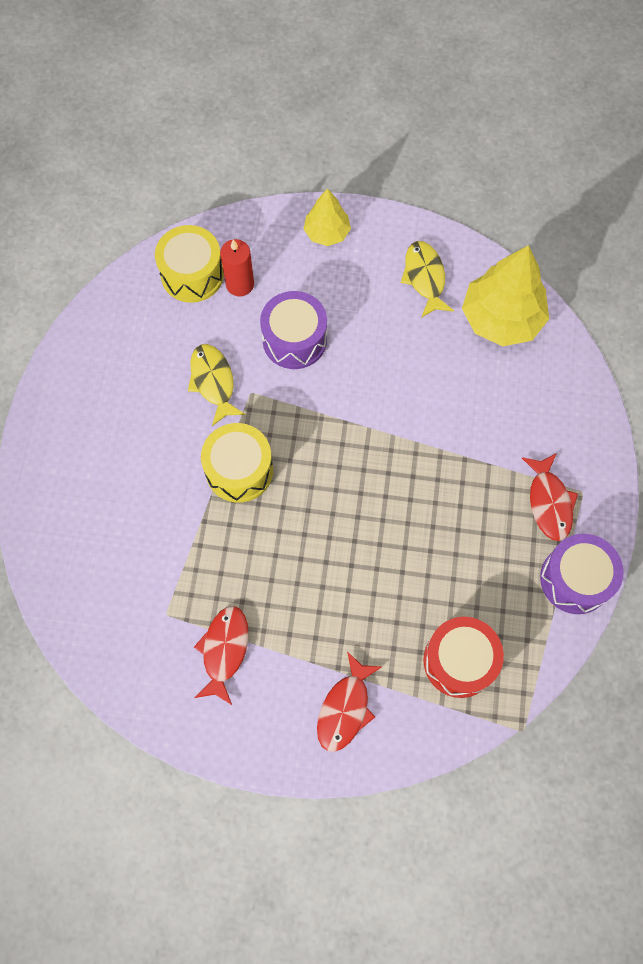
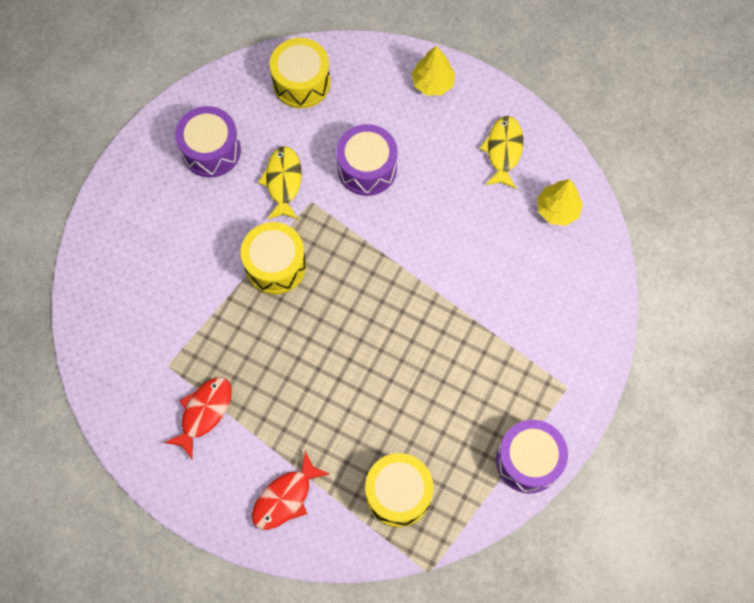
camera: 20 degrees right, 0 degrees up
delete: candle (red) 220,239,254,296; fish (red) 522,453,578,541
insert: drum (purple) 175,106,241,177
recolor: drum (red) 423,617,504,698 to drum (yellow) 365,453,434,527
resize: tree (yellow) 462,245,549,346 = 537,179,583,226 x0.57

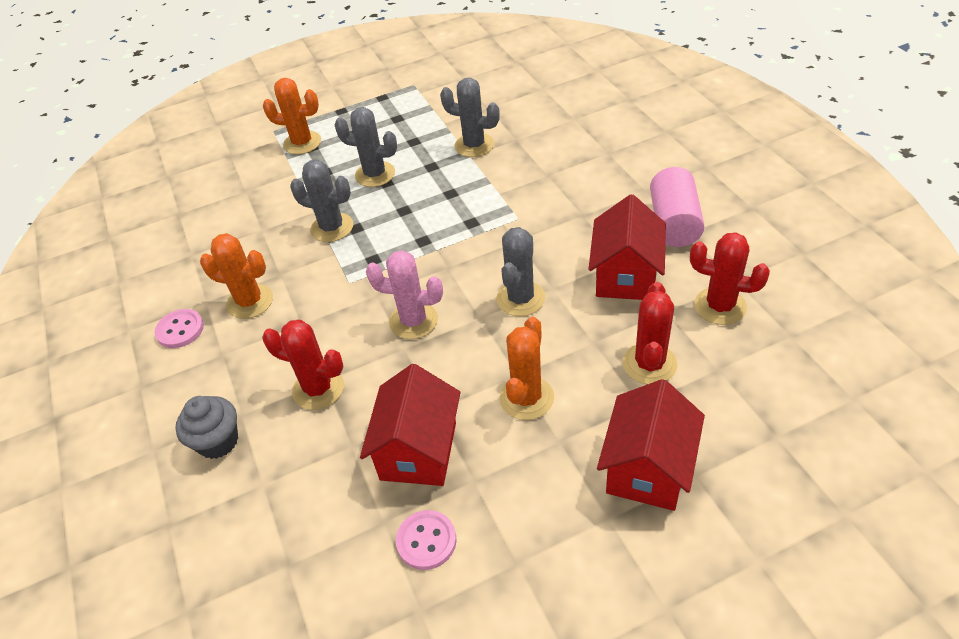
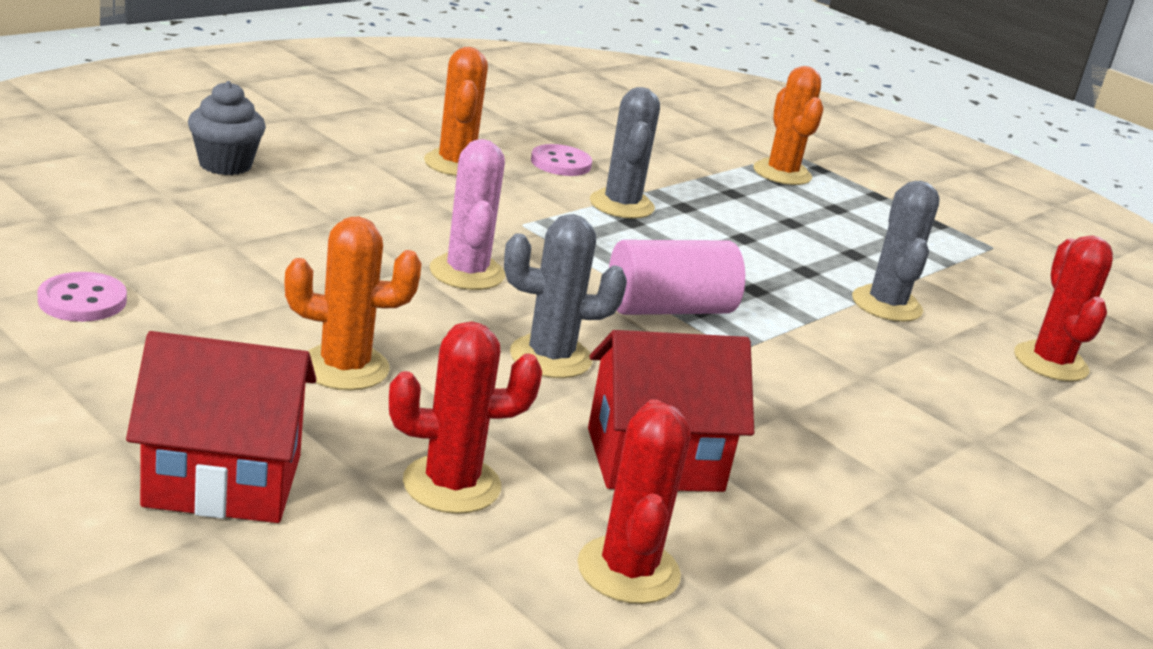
camera: 60 degrees right, 20 degrees down
delete: cactus (grey) 335,107,397,187; house (red) 360,364,460,486
move: button (pink) 155,309,204,348 to 531,144,592,176; cactus (red) 262,319,344,410 to 1014,236,1113,382; cylinder (pink) 650,167,705,247 to 609,240,745,315

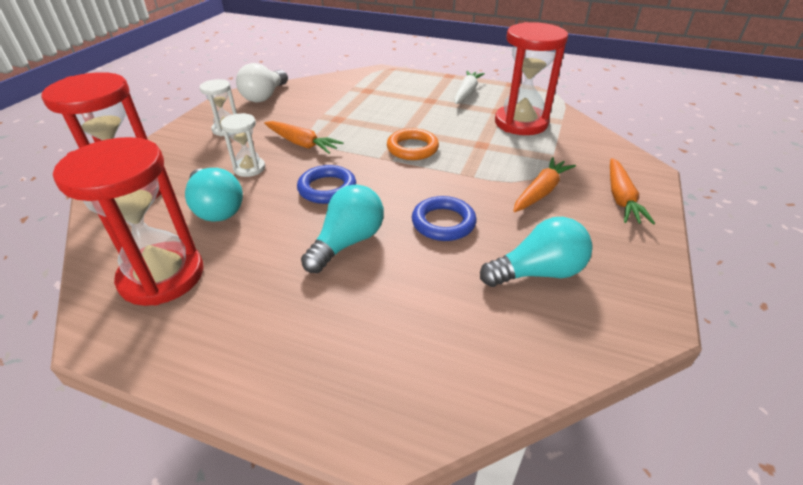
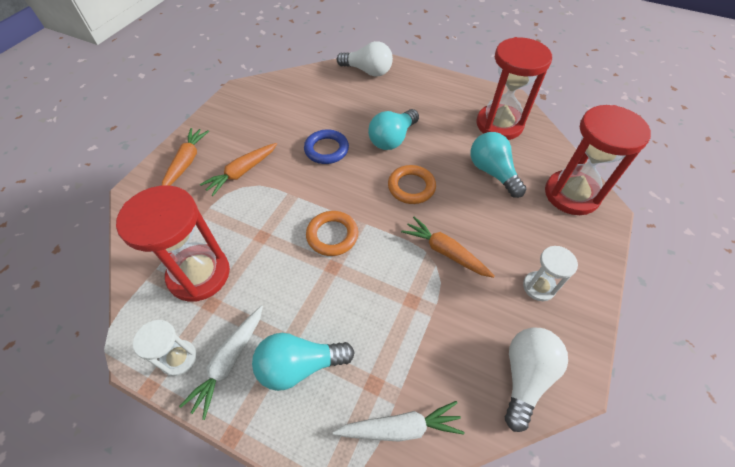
camera: 175 degrees left, 15 degrees up
insert: carrot (white) 333,401,465,442; light bulb (white) 337,41,393,76
move: hourglass (white) 221,113,265,177 to 133,320,197,376; light bulb (turquoise) 480,217,593,287 to 252,333,355,391
recolor: ring (blue) 297,165,356,204 to ring (orange) 388,165,436,204

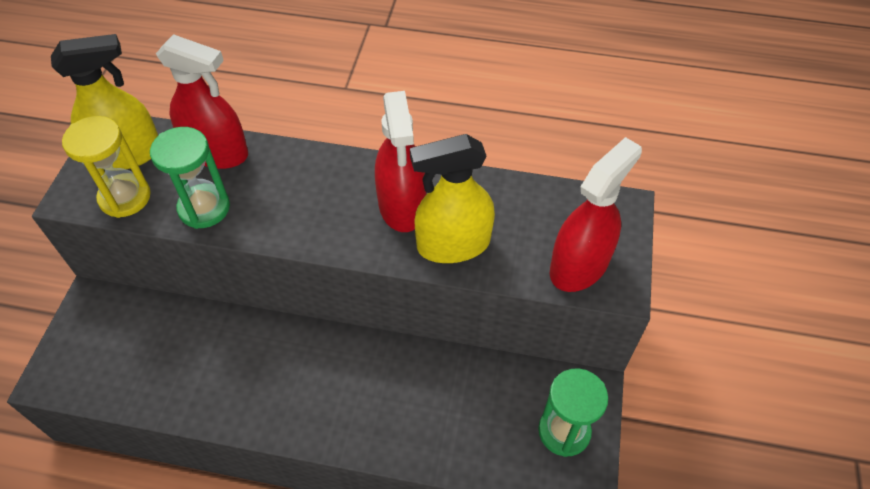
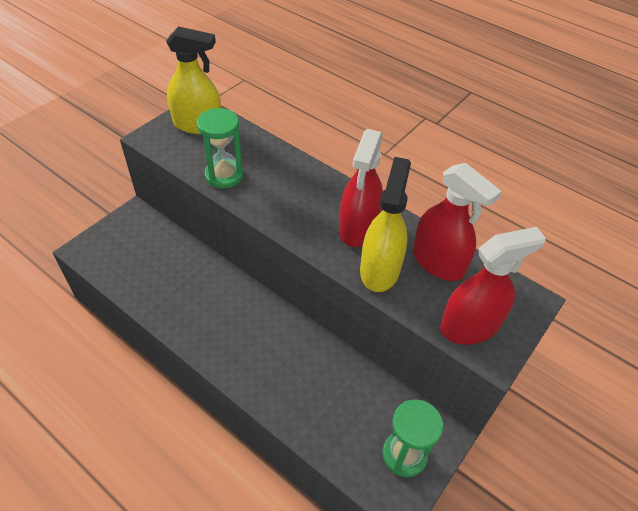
camera: 25 degrees right, 5 degrees down
delete: hourglass (yellow) 62,116,151,218
move: spray bottle (red) 156,34,248,169 to 413,163,502,281
rotate: spray bottle (yellow) 410,134,495,263 = 360,157,411,292 90 degrees clockwise

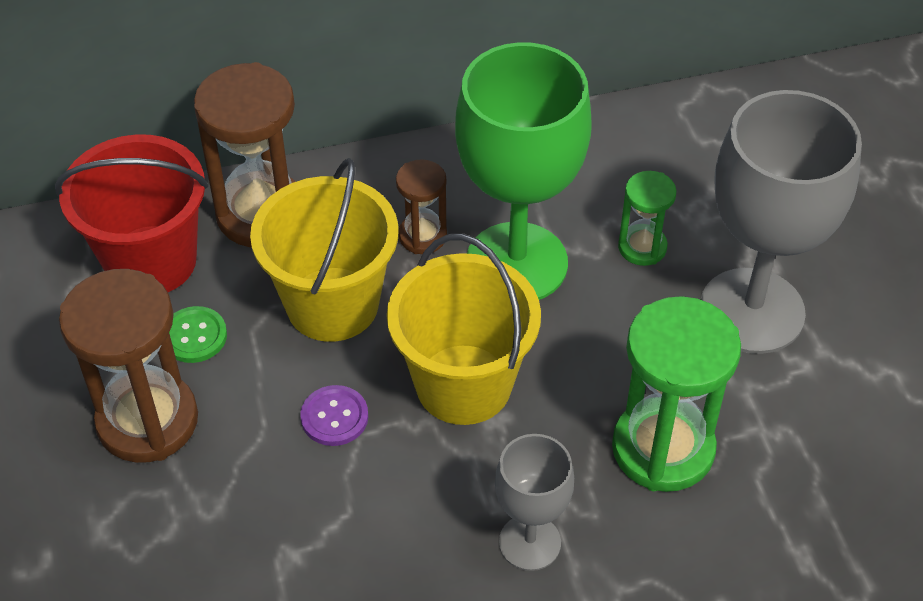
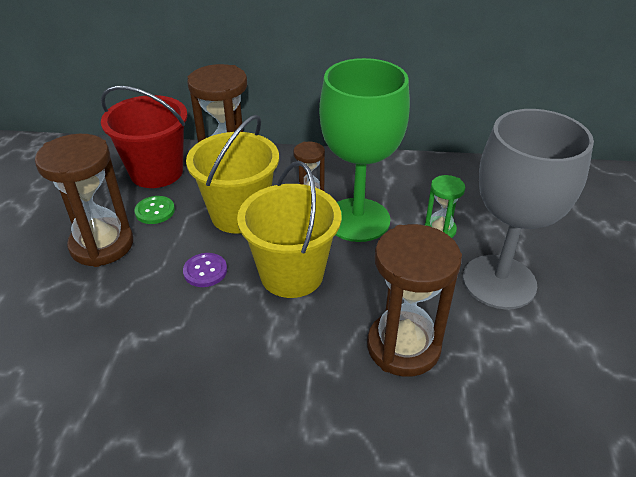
camera: 20 degrees right, 10 degrees down
delete: goblet (grey) 495,434,574,571
recolor: hourglass (green) 612,296,741,492 to hourglass (brown) 367,224,462,377

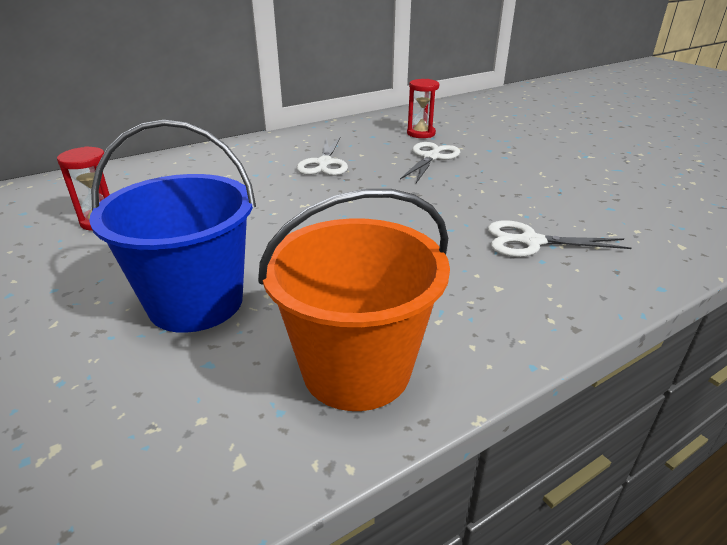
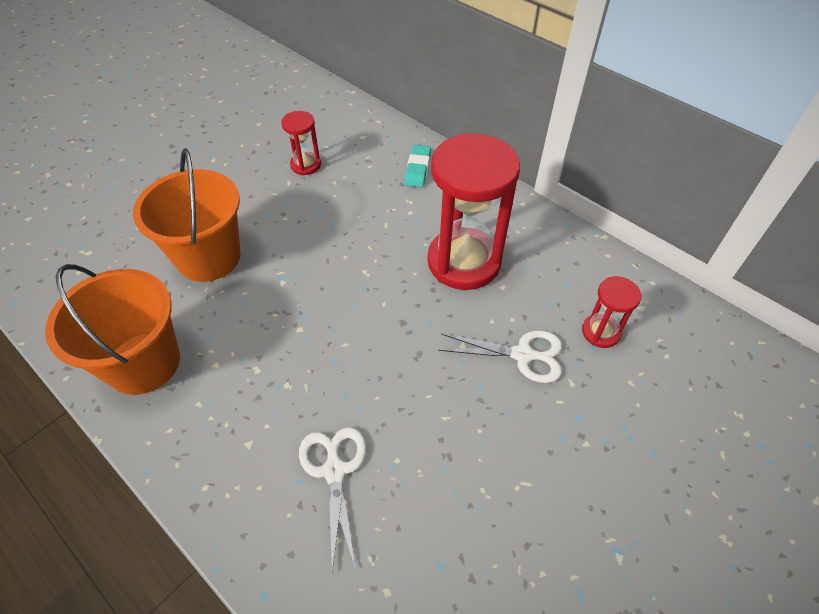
camera: 75 degrees right, 20 degrees up
insert: eraser (turquoise) 405,145,431,188
replace: scissors (white) 297,137,348,176 to hourglass (red) 428,133,520,290
recolor: bucket (blue) 89,120,256,333 to bucket (orange) 133,148,241,282

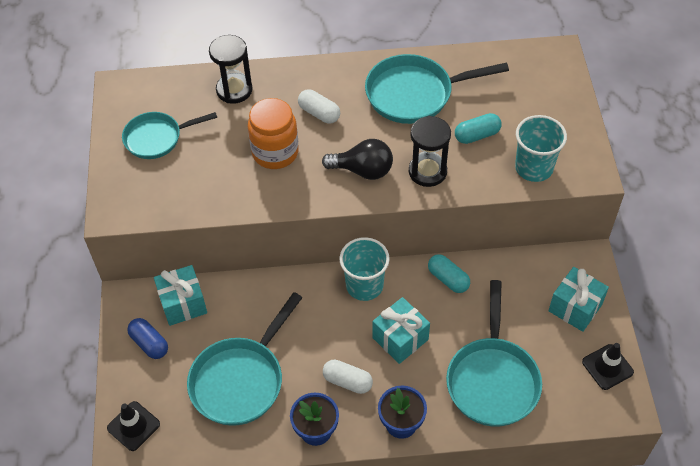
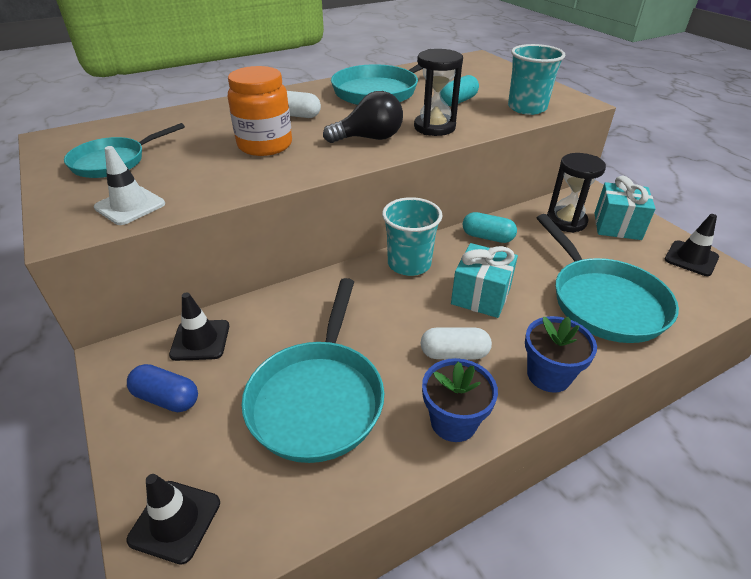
camera: 25 degrees left, 15 degrees down
insert: traffic cone (white) 94,146,165,225
move: hourglass (black) 209,35,252,104 to 547,153,606,233
replace: gift (turquoise) 154,265,207,326 to traffic cone (black) 169,292,229,361

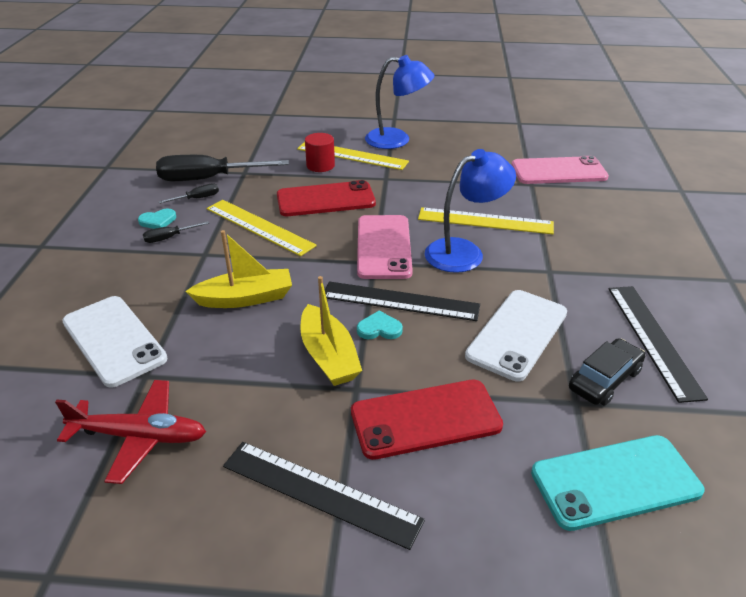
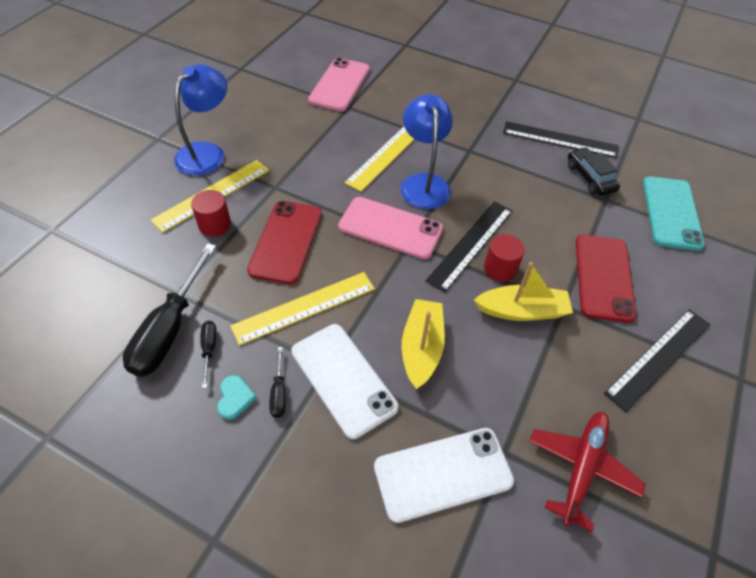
camera: 70 degrees left, 15 degrees up
move: phone (white) 465,290,567,381 to 291,324,399,439
replace: heart (turquoise) 357,311,403,339 to cylinder (red) 484,234,525,282

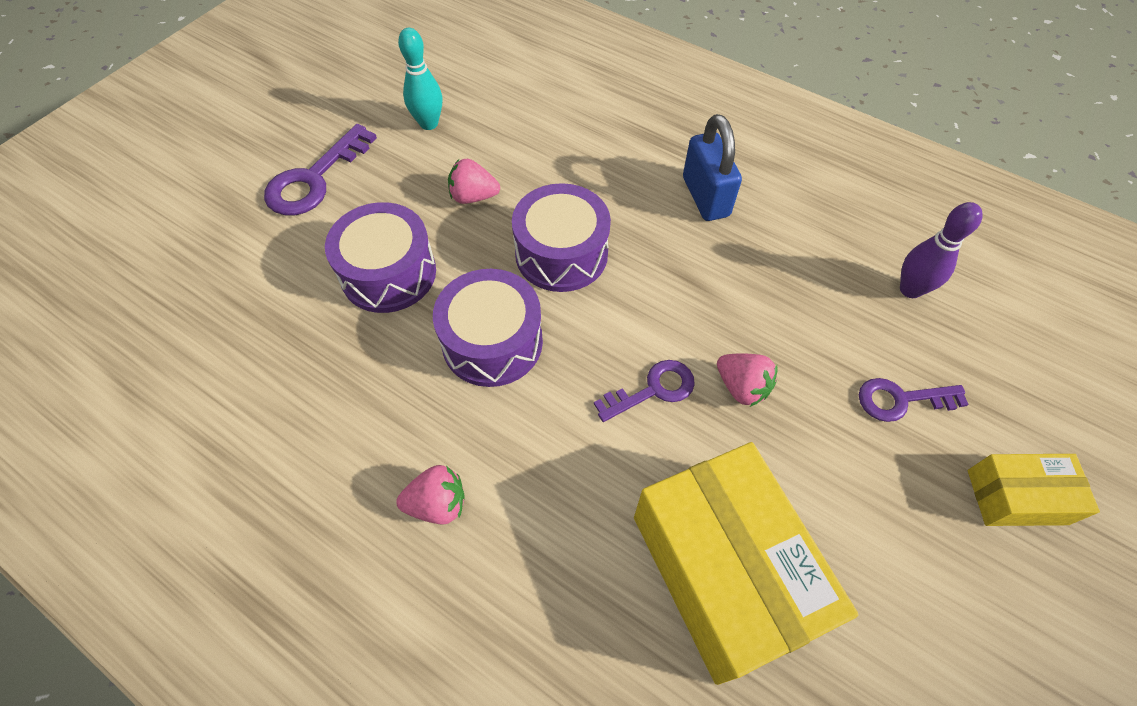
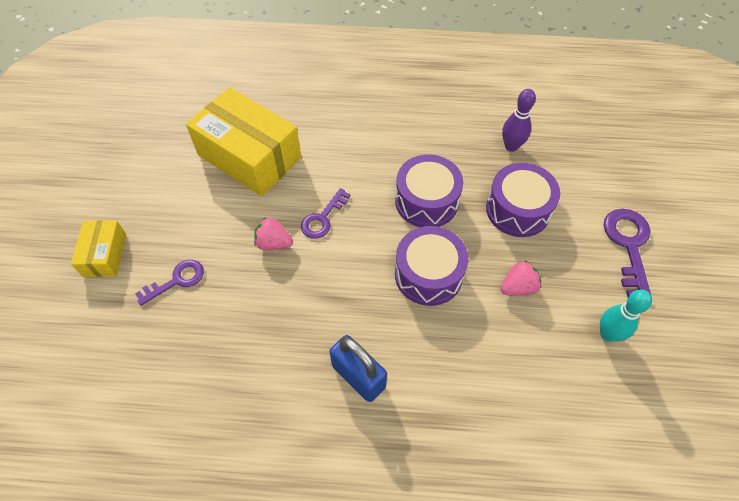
camera: 150 degrees right, 0 degrees up
delete: strawberry (pink) 396,465,465,525
move: bowling pin (purple) 900,202,983,298 to 502,89,536,152
rotate: box (yellow) 968,454,1100,526 = 71,220,126,277 60 degrees counterclockwise

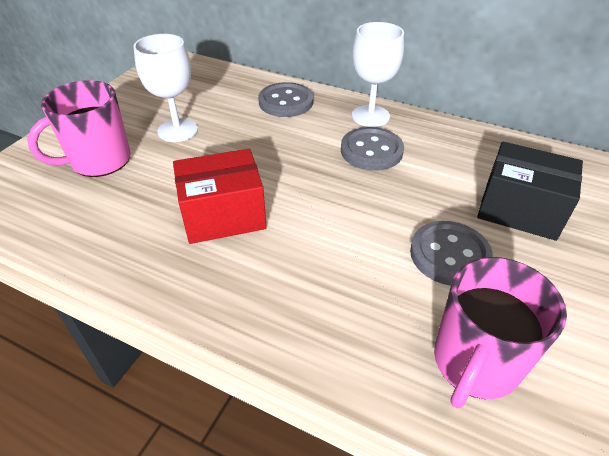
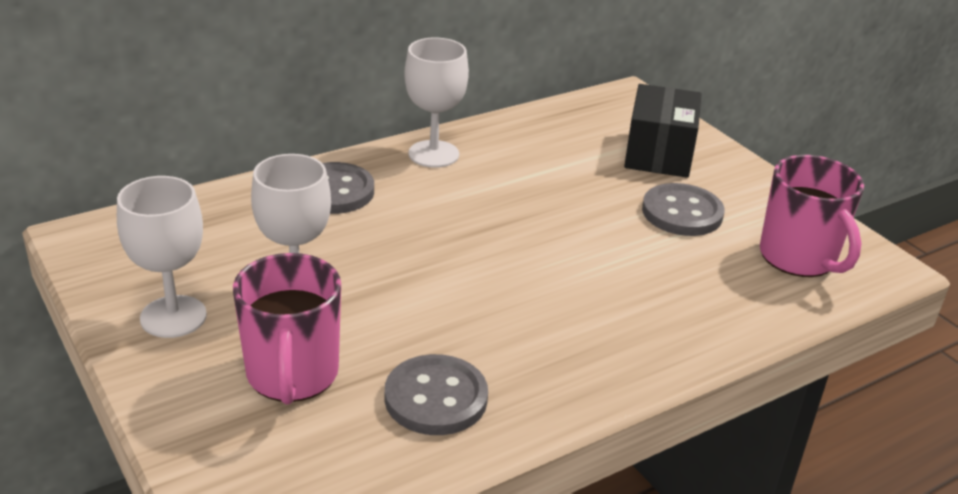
camera: 60 degrees left, 10 degrees down
delete: box (red) 173,149,267,244
insert: goblet (white) 117,176,207,338
move: button (grey) 341,127,404,171 to 385,354,488,435
rotate: box (black) 477,142,583,241 = 624,84,702,178 45 degrees counterclockwise

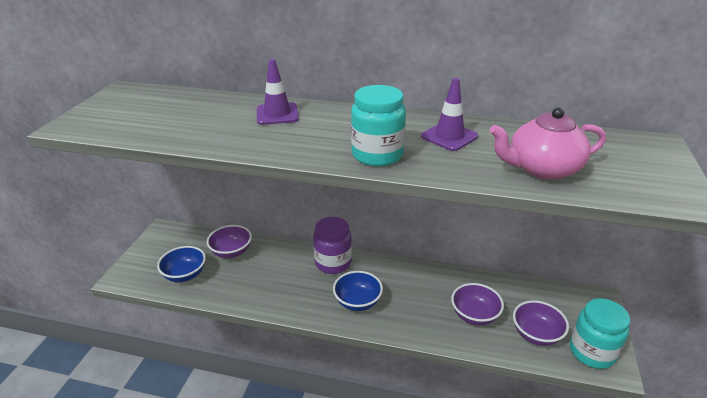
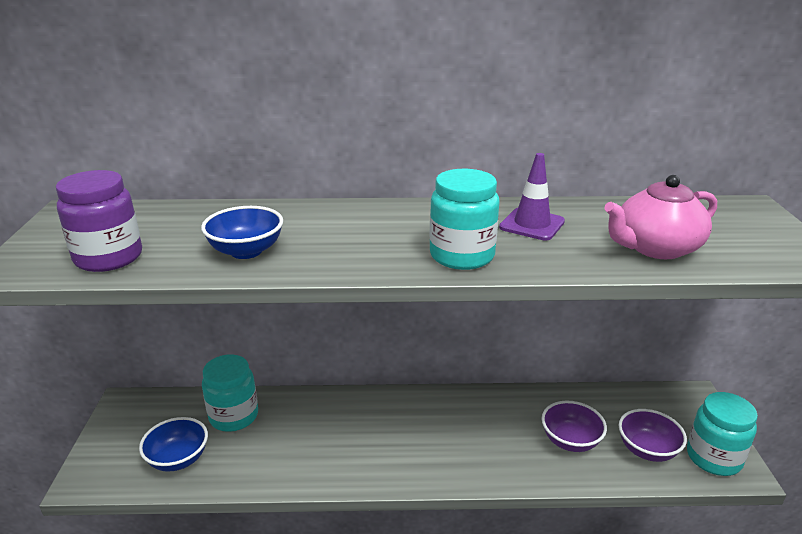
camera: 15 degrees left, 5 degrees down
delete: traffic cone (purple) 257,59,299,125
move: jar (purple) 313,217,352,274 to 56,170,142,272; bowl (blue) 333,271,383,311 to 201,206,283,259
replace: bowl (purple) 207,225,252,258 to jar (turquoise) 202,354,258,432

